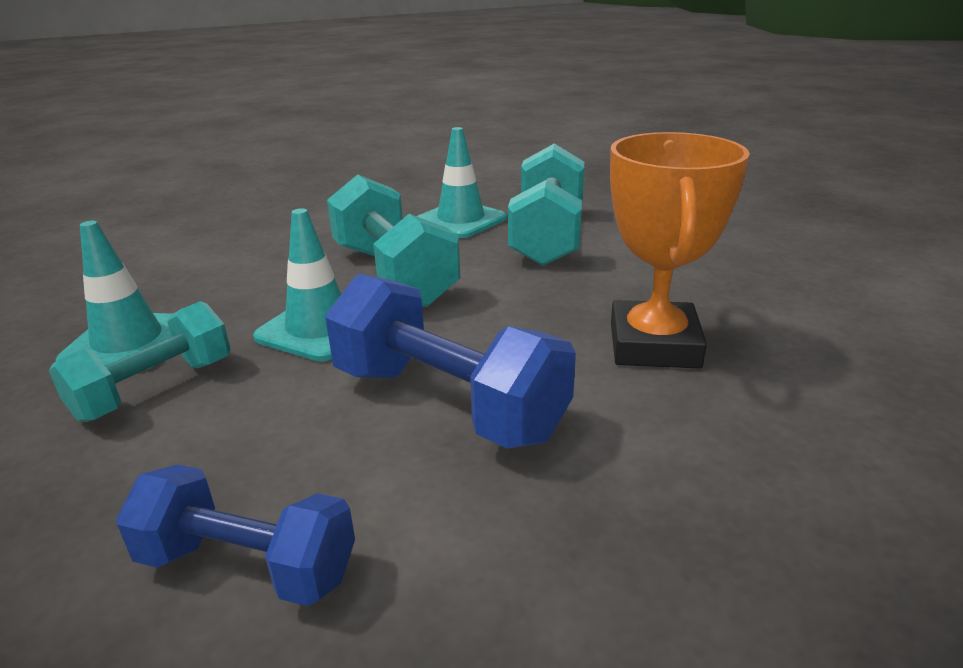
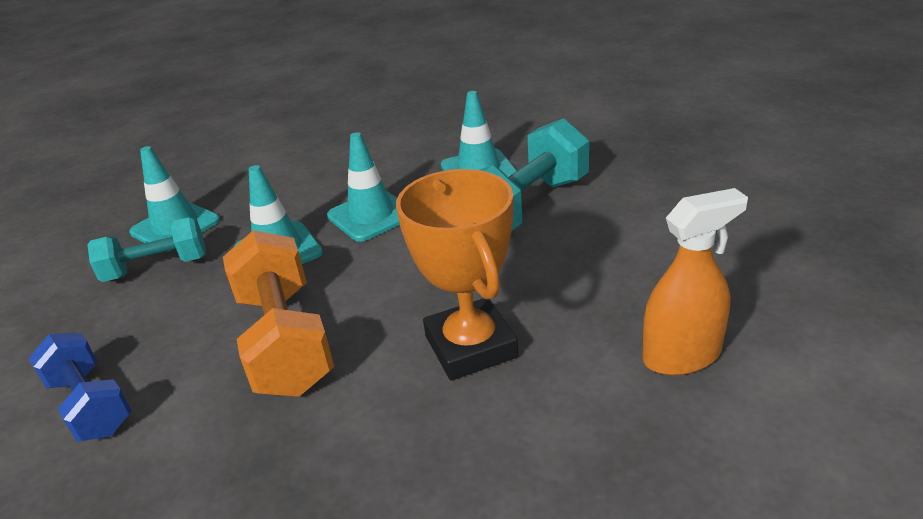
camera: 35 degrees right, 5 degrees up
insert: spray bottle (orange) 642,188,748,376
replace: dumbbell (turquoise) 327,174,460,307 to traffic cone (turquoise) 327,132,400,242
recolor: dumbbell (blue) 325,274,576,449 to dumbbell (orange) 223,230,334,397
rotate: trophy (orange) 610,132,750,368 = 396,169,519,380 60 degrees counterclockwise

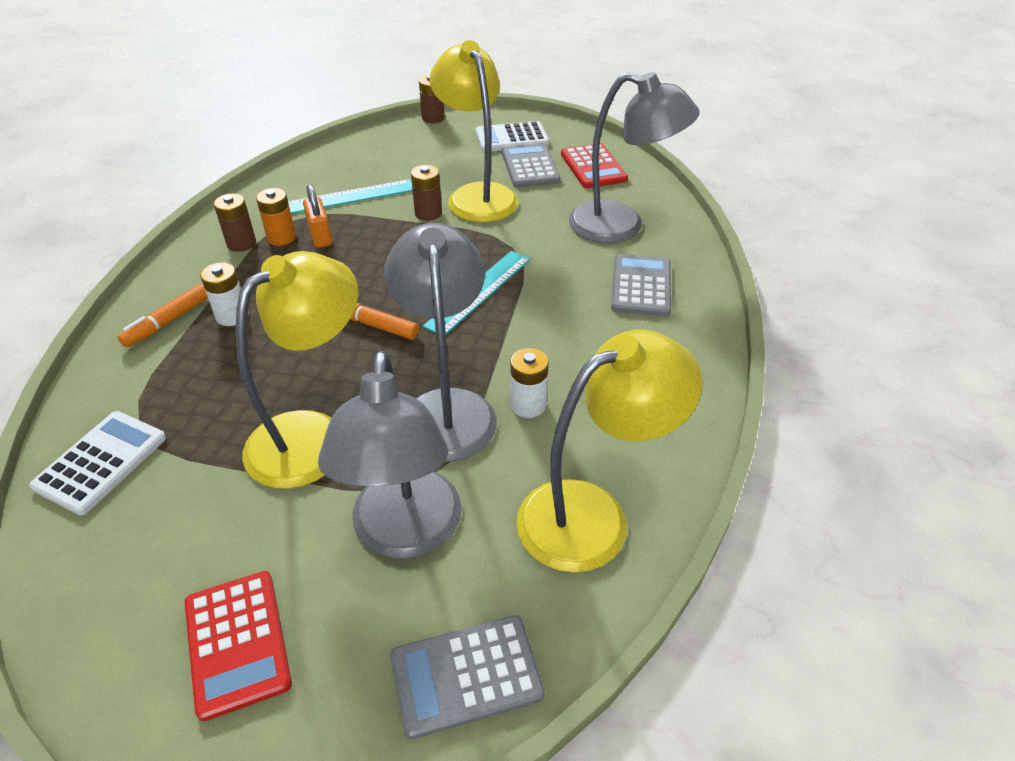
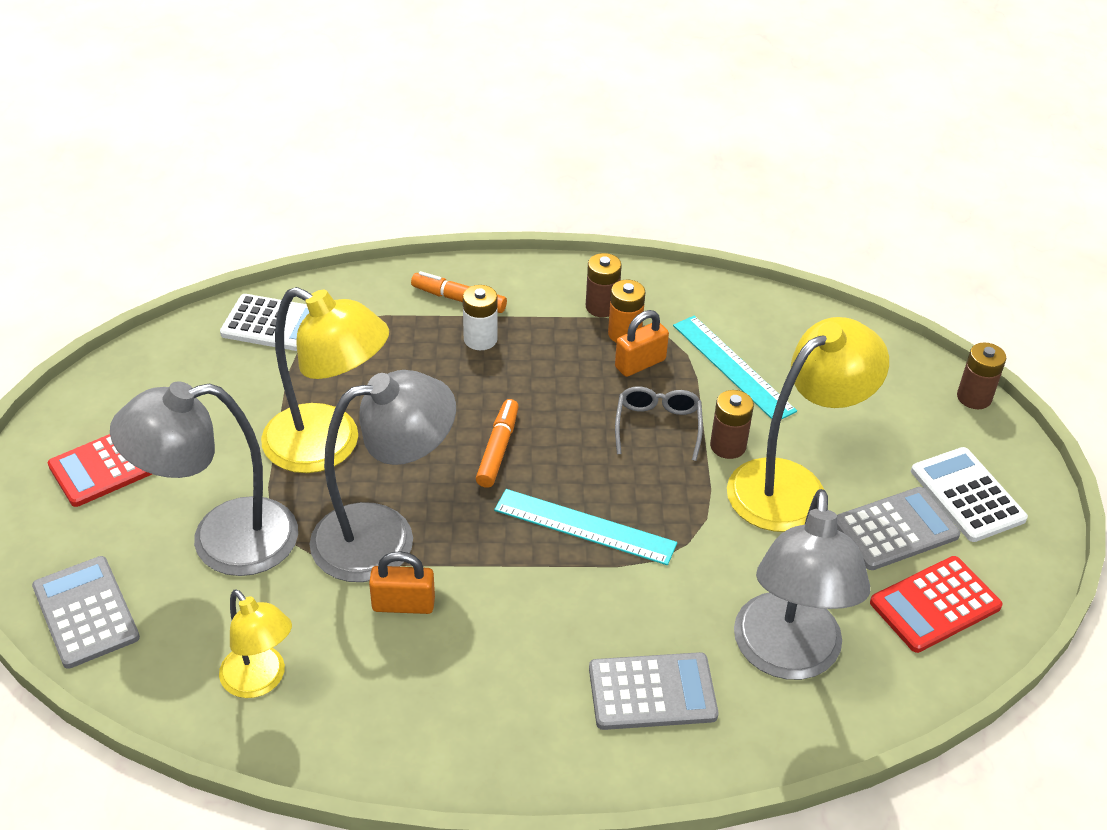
camera: 75 degrees right, 0 degrees up
insert: glasses (grey) 615,386,703,461
replace: battery (white) 510,348,549,418 to padlock (orange) 369,551,435,614
resize: lamp (yellow) 516,330,703,573 = 219,589,292,698 x0.58

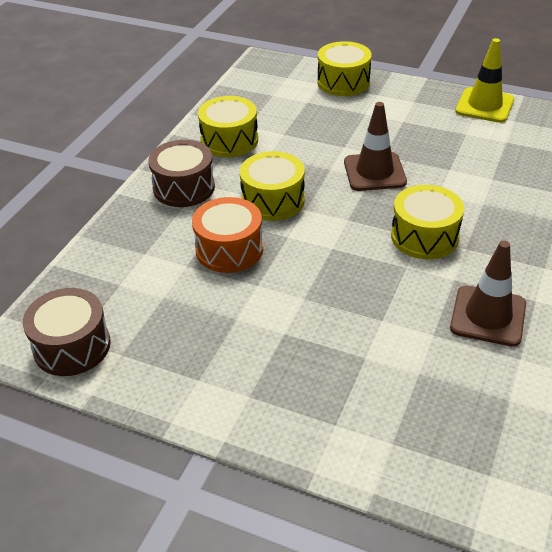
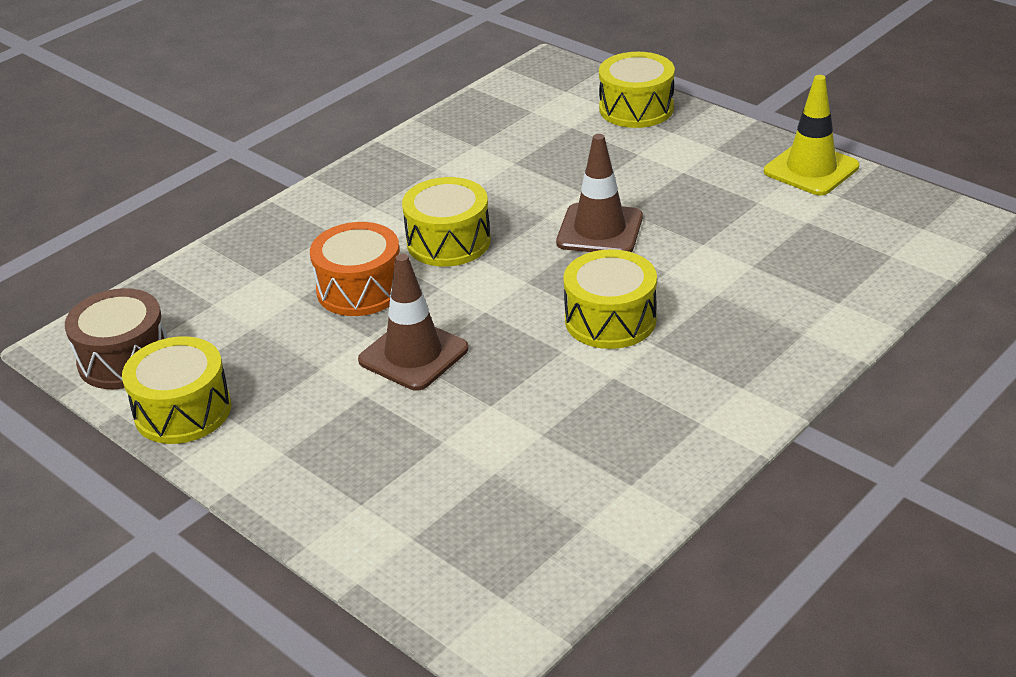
camera: 20 degrees right, 5 degrees down
delete: drum (brown) 148,140,215,207
move: drum (yellow) 198,96,258,158 to 122,336,231,444; traffic cone (brown) 450,241,526,347 to 358,254,469,391

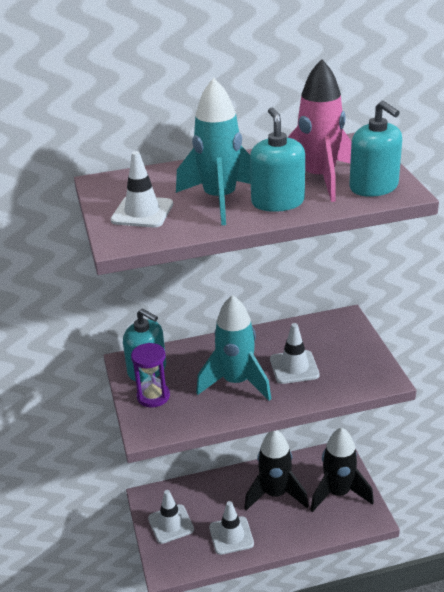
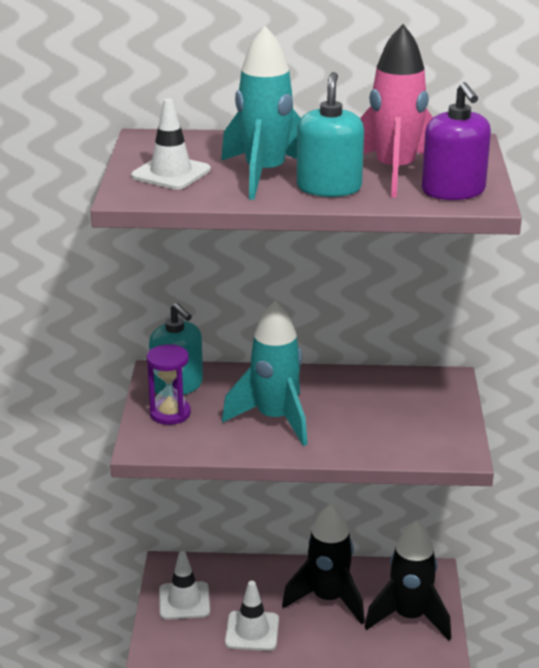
camera: 15 degrees right, 5 degrees down
delete: traffic cone (white) 270,323,320,384
recolor: soap dispenser (turquoise) 349,101,402,197 to soap dispenser (purple) 422,82,491,200

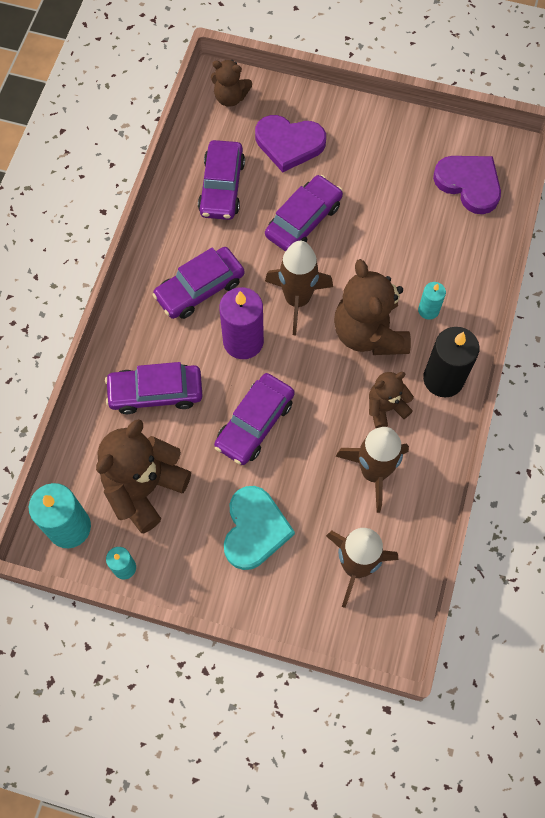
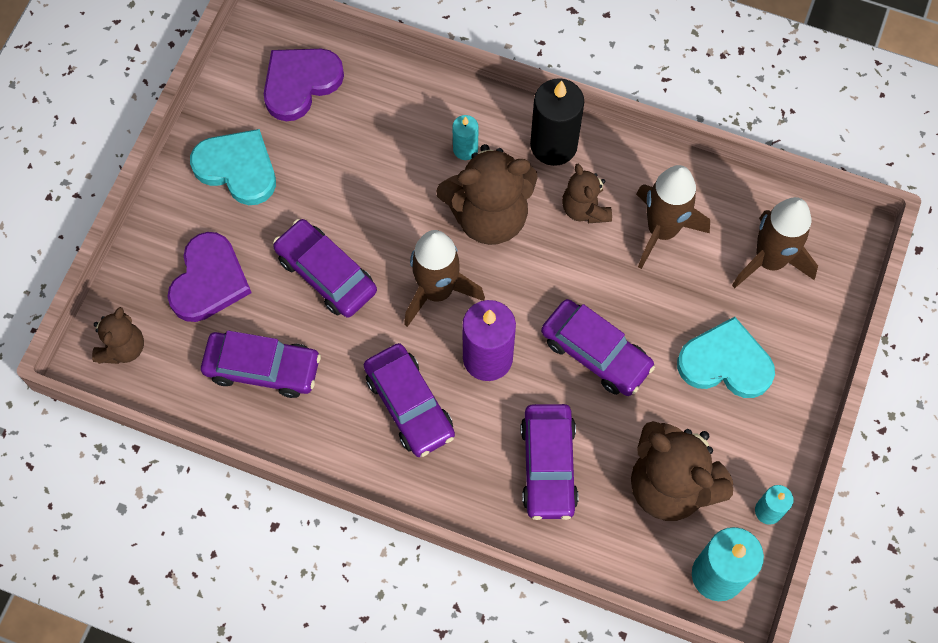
camera: 85 degrees left, 0 degrees up
insert: heart (turquoise) 190,129,276,205

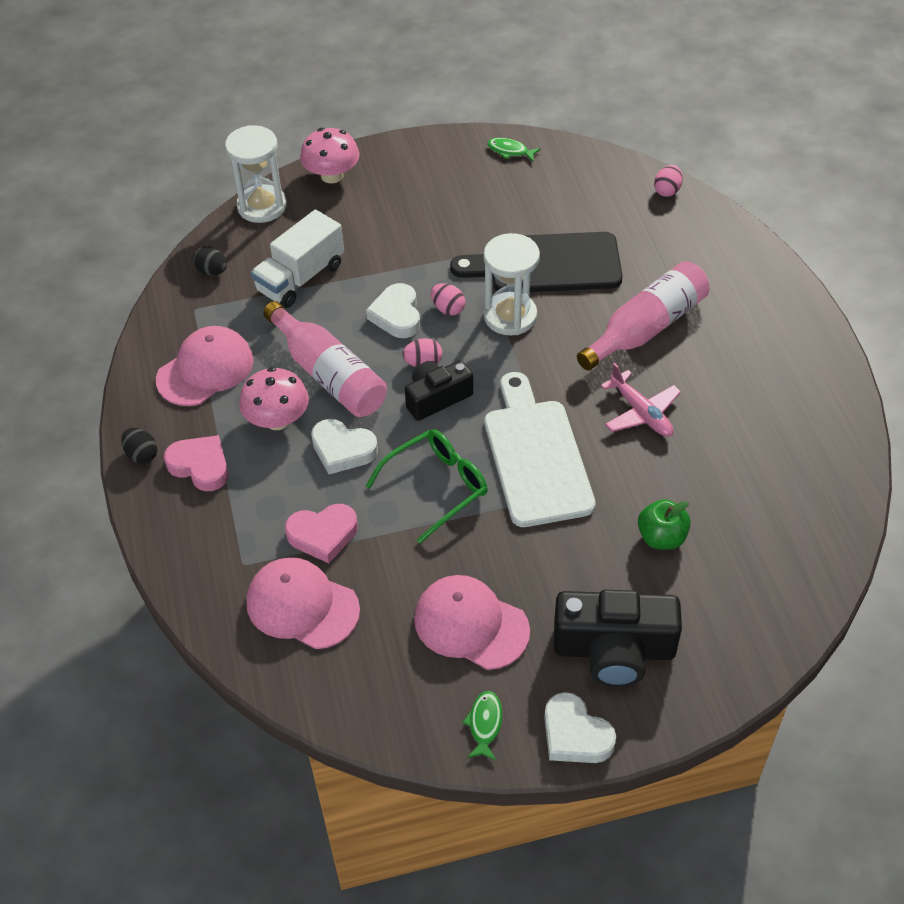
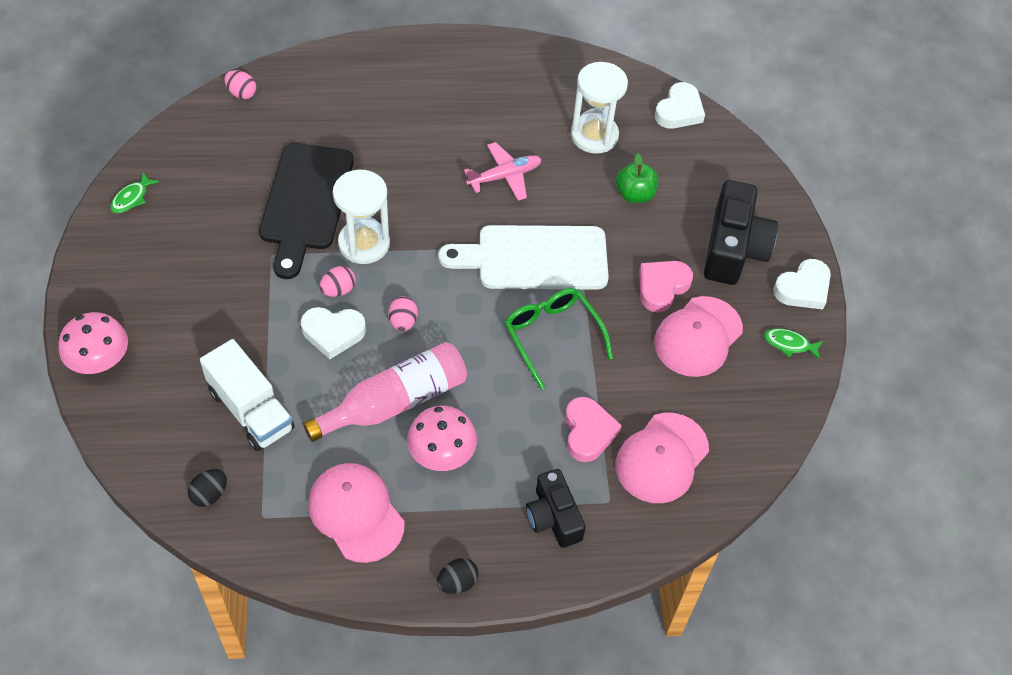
camera: 85 degrees left, 5 degrees up
delete: bottle (pink) 577,261,709,371
move: heart (pink) 164,435,229,491 to 639,261,693,313; hourglass (white) 225,125,287,223 to 571,62,628,154; heart (white) 311,419,378,474 to 655,82,705,129; camera (black) 405,360,473,421 to 526,469,586,548

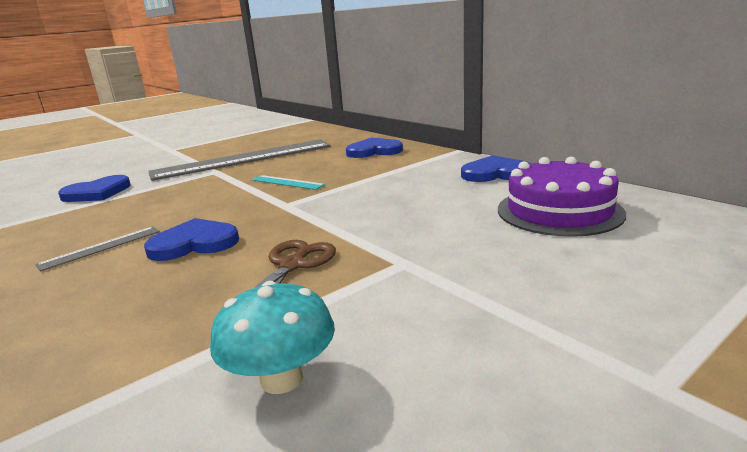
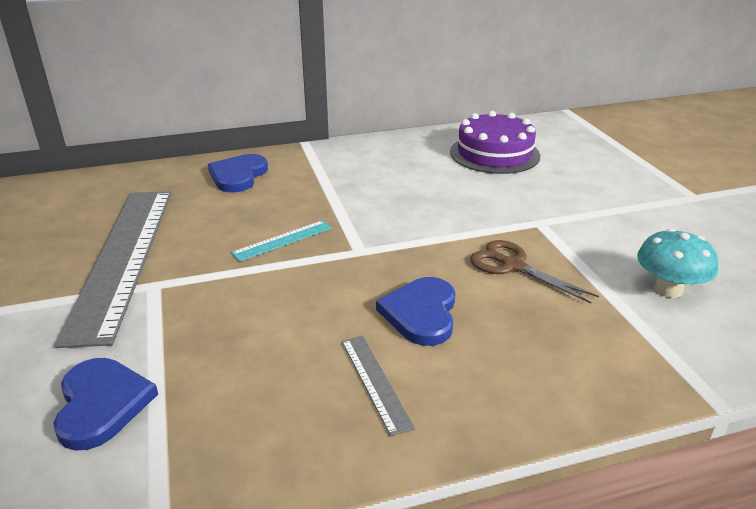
camera: 70 degrees left, 10 degrees up
delete: heart (blue) 461,156,531,182

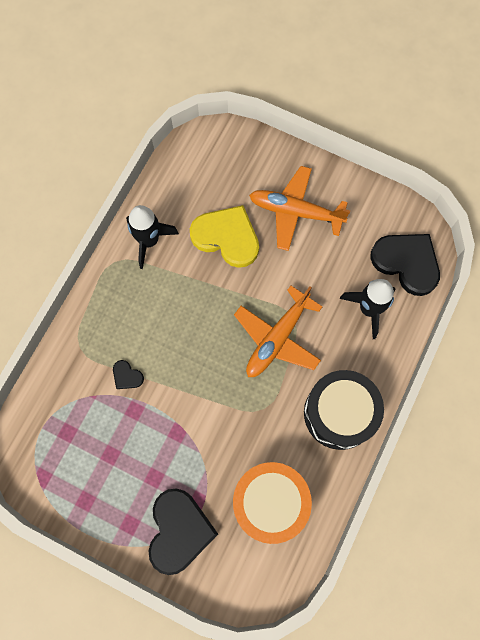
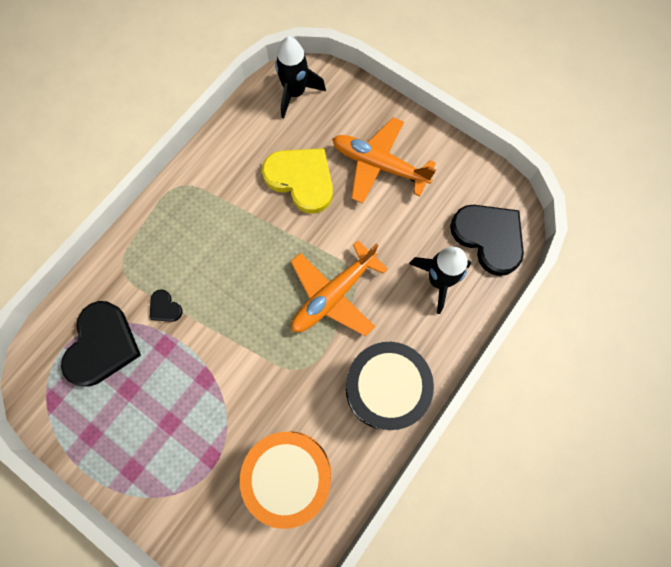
camera: 10 degrees right, 0 degrees up
move: rocket (black) 126,205,179,269 to 275,36,326,119; heart (black) 148,488,218,575 to 61,301,141,387

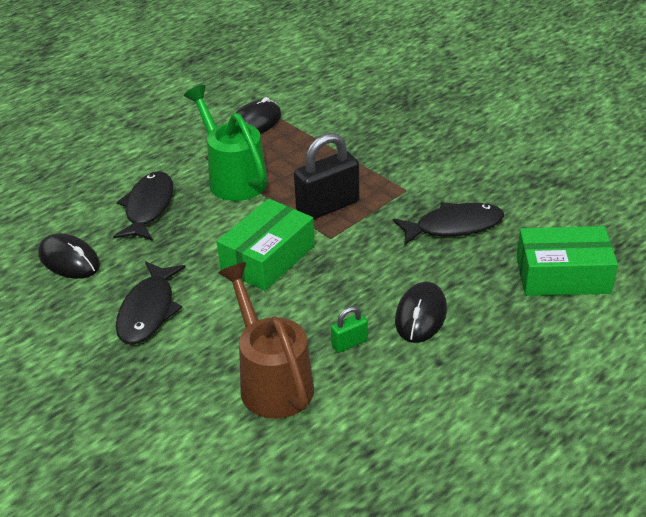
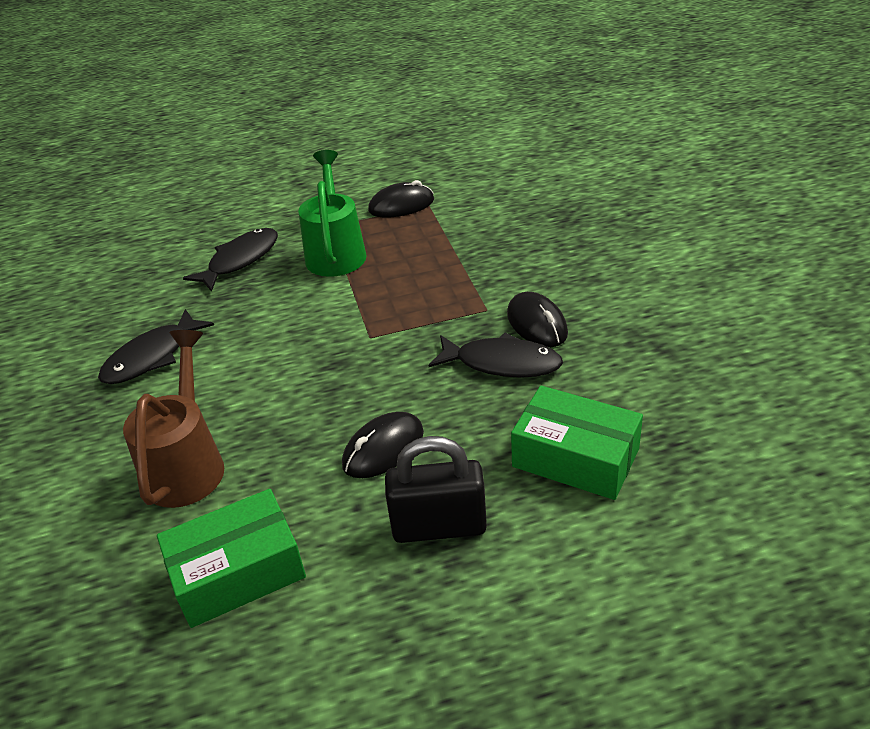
camera: 30 degrees right, 0 degrees up
delete: padlock (green) 331,306,368,353
move: mouse (black) 38,233,100,279 to 507,292,568,347; box (green) 217,199,315,291 to 157,489,306,628; padlock (black) 294,133,359,220 to 385,436,487,543

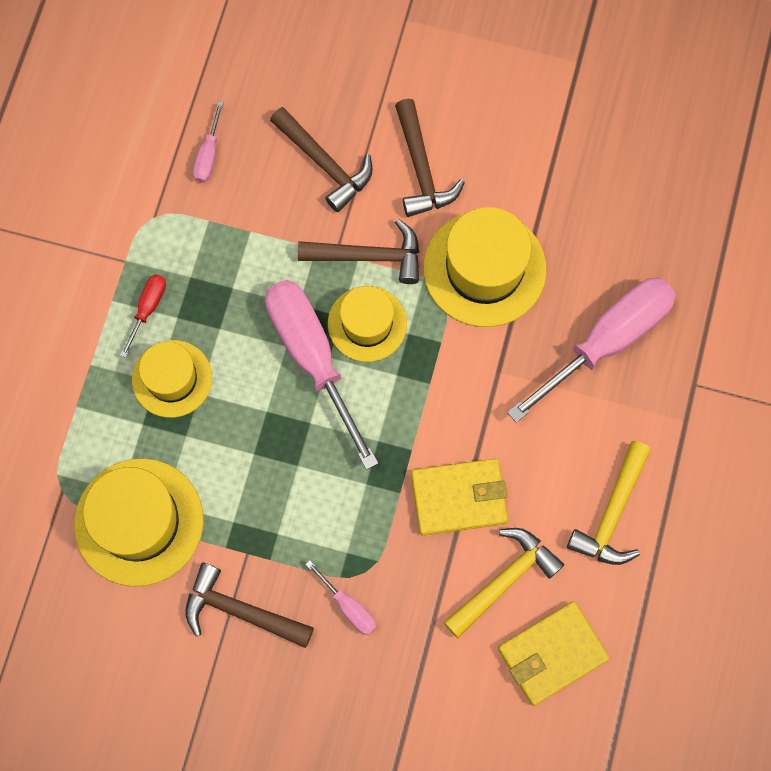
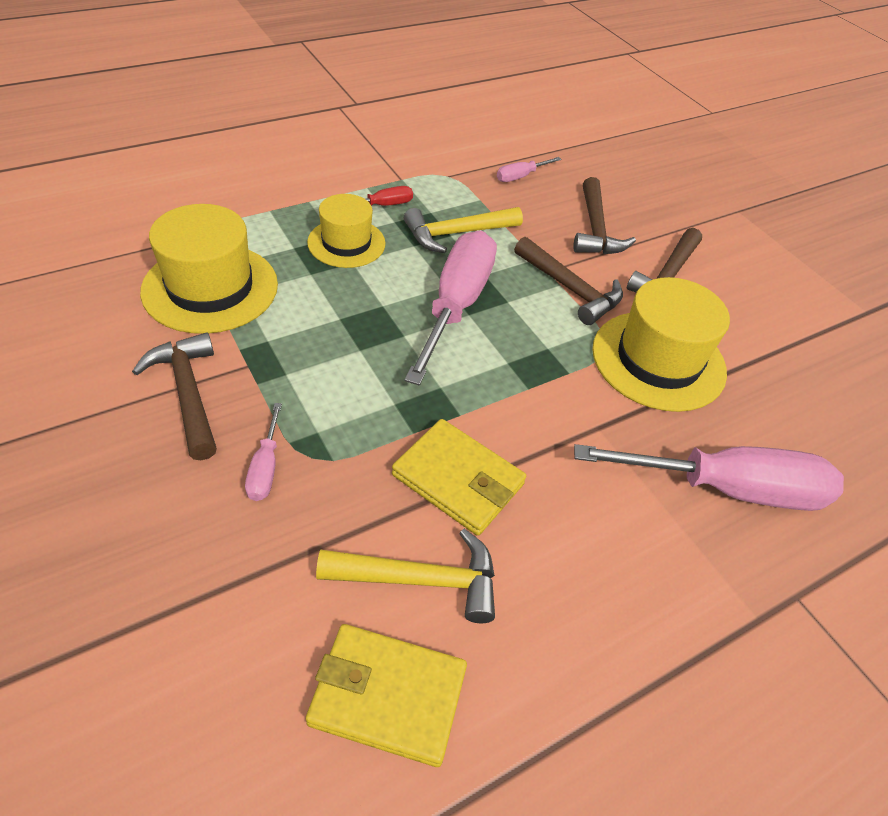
camera: 40 degrees right, 25 degrees down
delete: hat (yellow) 328,286,407,362
move: hammer (yellow) 567,441,651,565 to 404,207,523,253

